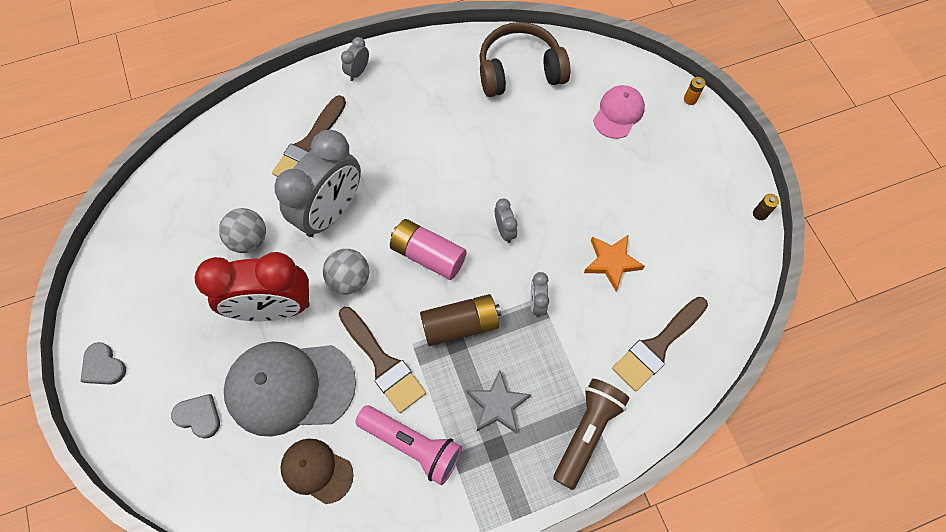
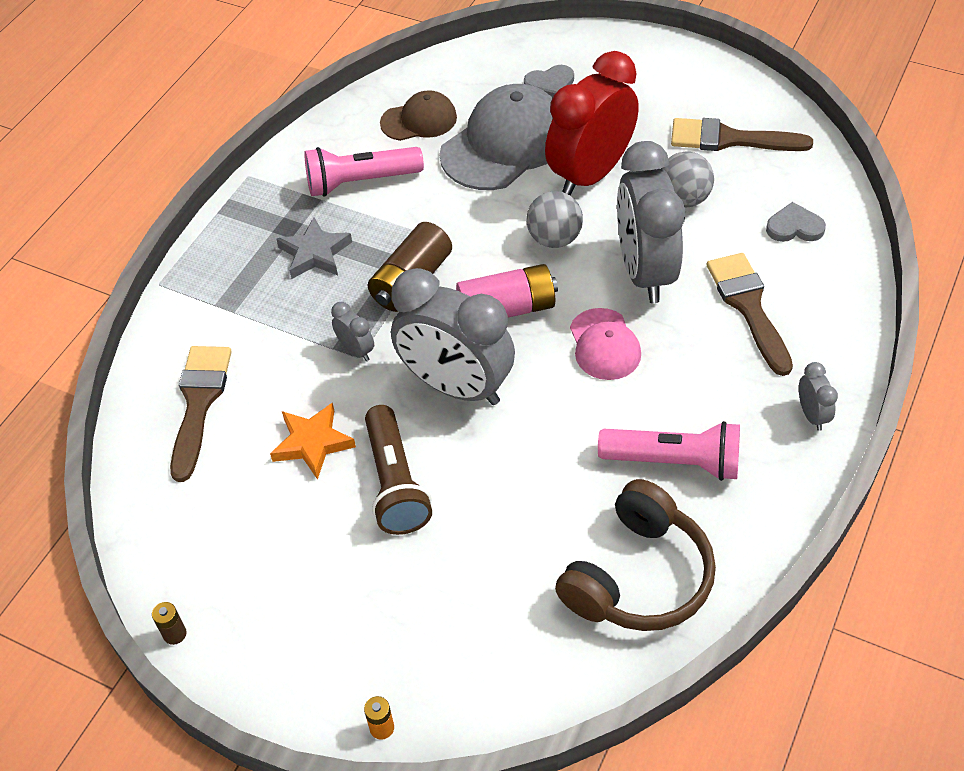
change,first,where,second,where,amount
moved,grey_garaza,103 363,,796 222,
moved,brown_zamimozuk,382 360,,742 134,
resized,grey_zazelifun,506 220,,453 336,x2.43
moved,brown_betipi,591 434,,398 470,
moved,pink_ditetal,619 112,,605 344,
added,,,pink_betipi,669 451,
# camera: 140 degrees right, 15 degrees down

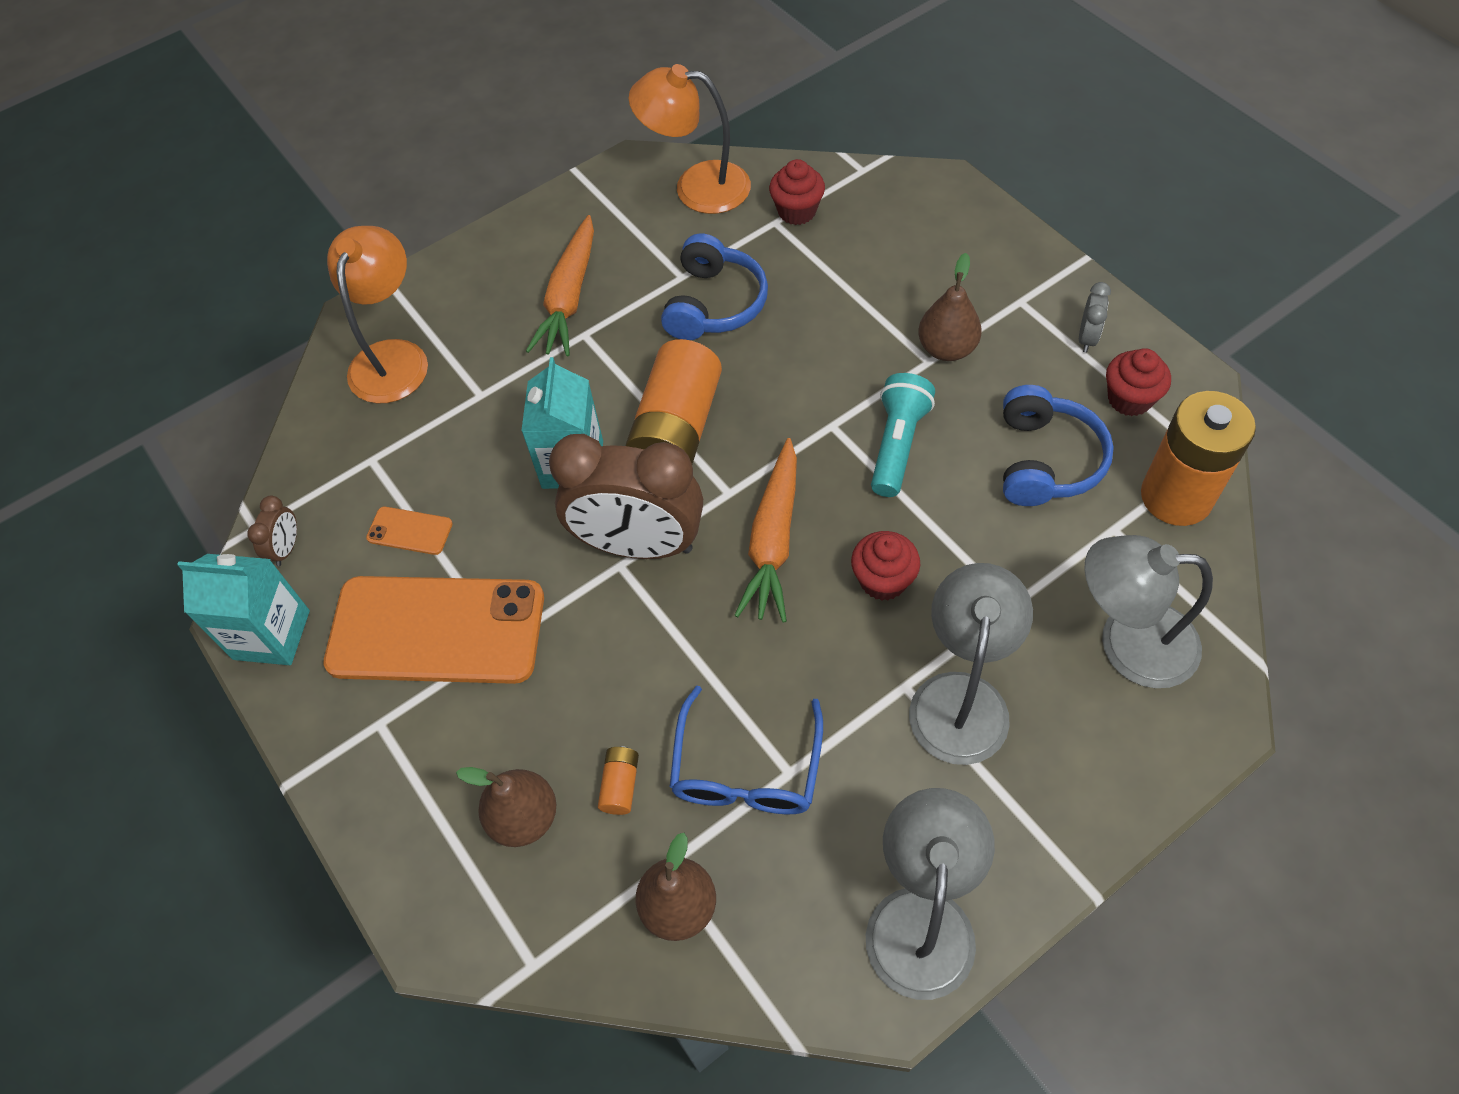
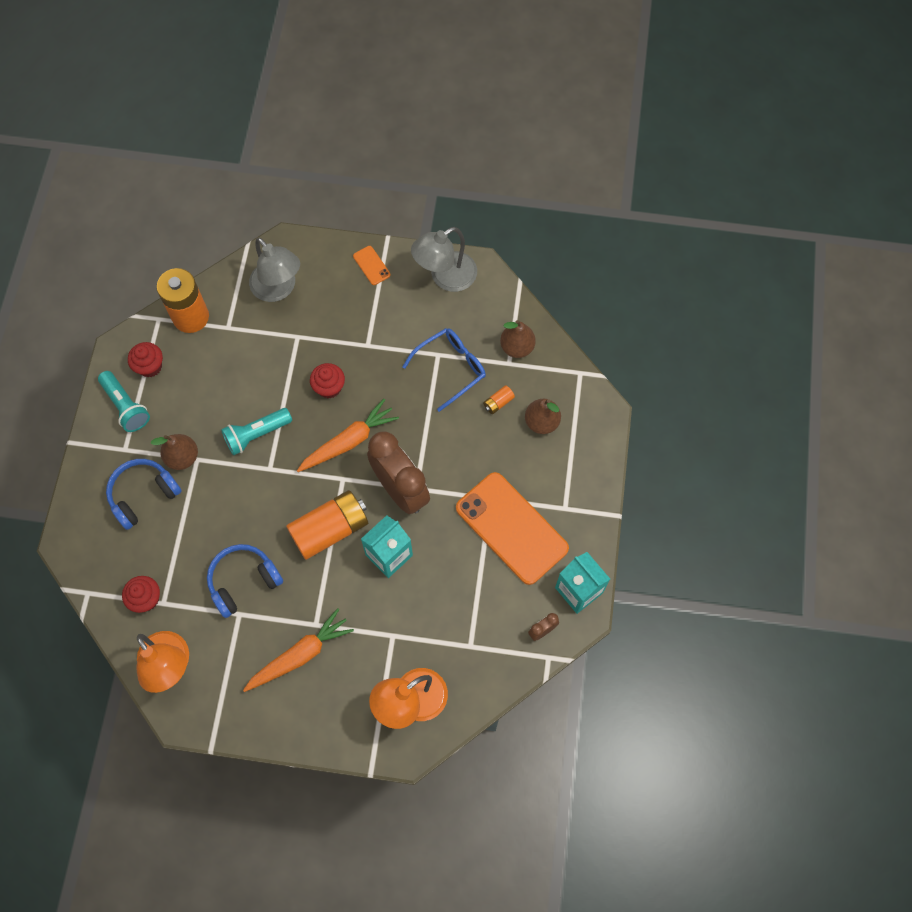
change,first,where,second,where,amount
moved,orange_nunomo,409 531,,372 265,
removed,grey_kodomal,971 664,,,
moved,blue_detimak,1058 445,,144 494,
replaced,grey_zazelifun,1095 317,turquoise_betipi,124 401,
# camera: 140 degrees left, 10 degrees up

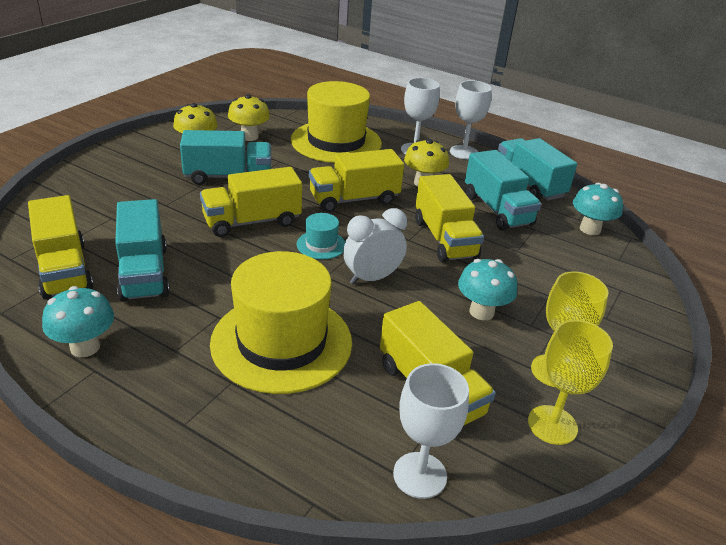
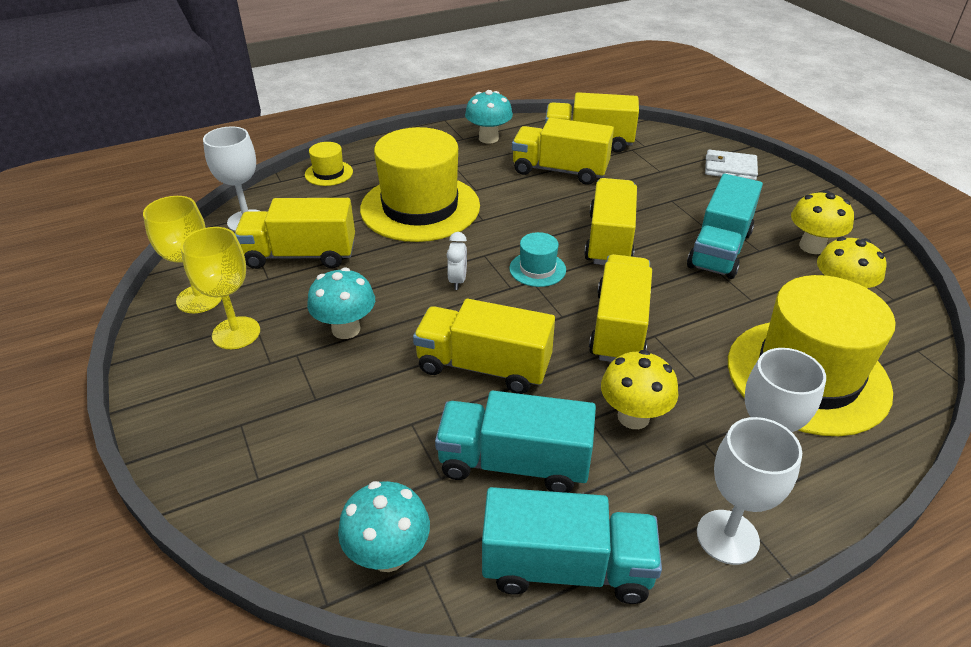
change,first,where,second,where,amount
recoloured,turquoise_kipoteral,142 250,yellow_kipoteral,563 151,
resized,white_zazelifun,375 246,,457 261,x0.59
added,,,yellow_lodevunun,329 164,
added,,,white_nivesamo,731 165,
# camera: 125 degrees right, 5 degrees up

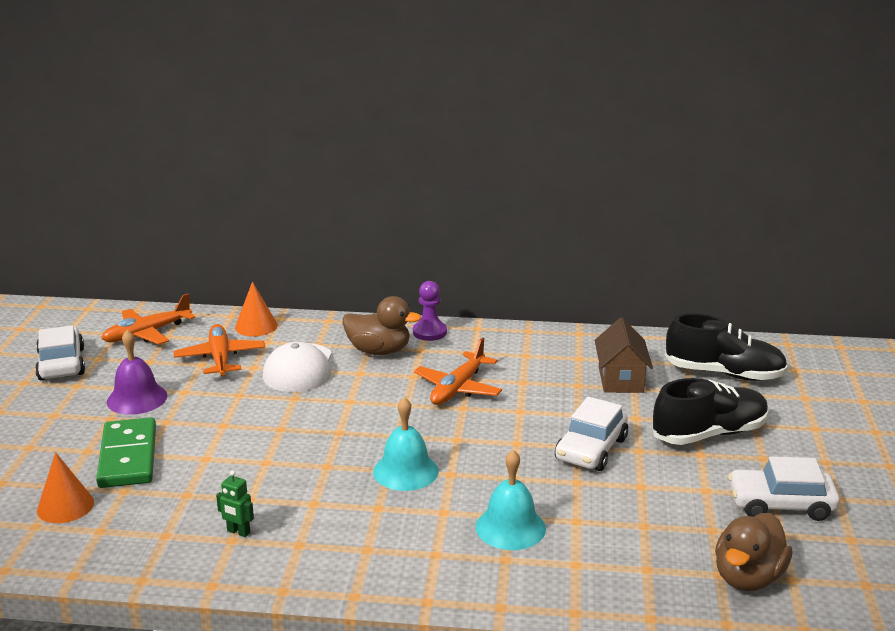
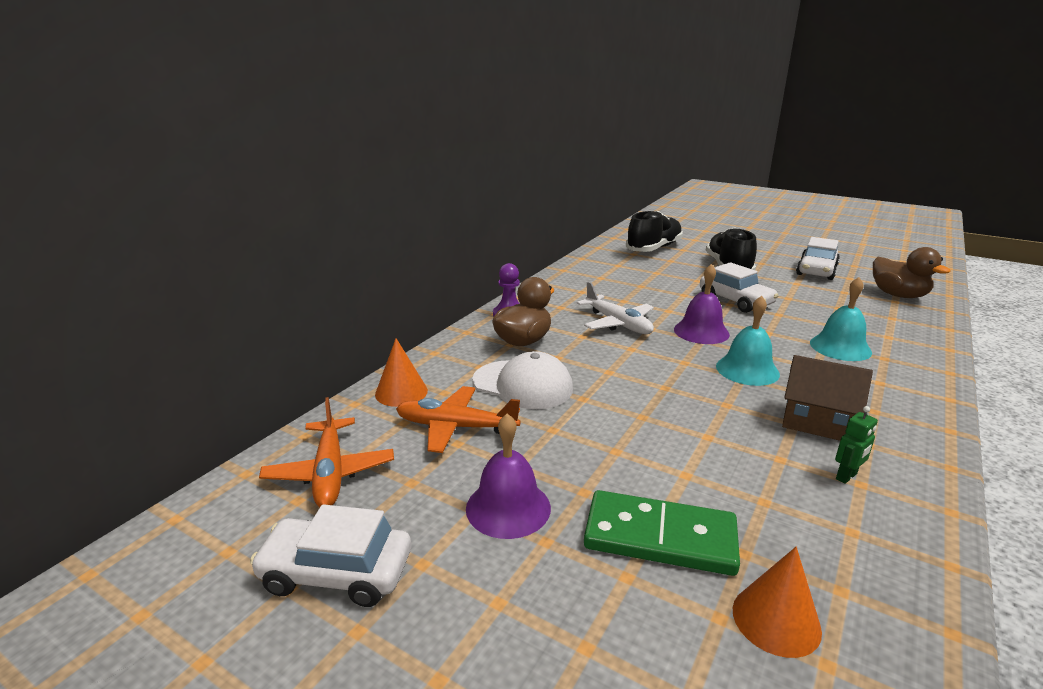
change,first,where,second,where,amount
recoloured,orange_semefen,458 371,white_semefen,615 308,
moved,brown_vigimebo,624 355,,827 398,
added,,,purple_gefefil,702 304,
# camera: 65 degrees left, 0 degrees up

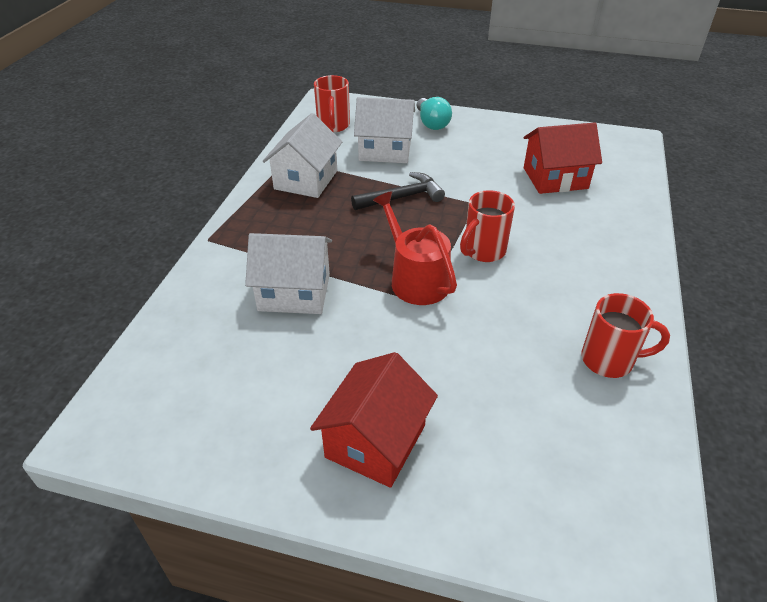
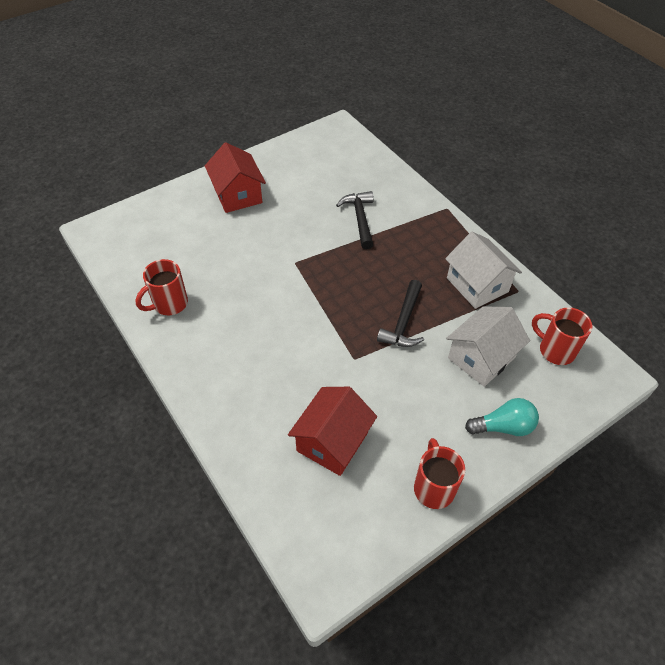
change,first,where,second,where,amount
replaced,white_vigimebo,288 273,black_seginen,355 220,
removed,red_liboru,415 248,,,
turned,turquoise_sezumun,434 113,,502 417,150 degrees clockwise
moved,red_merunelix,487 226,,439 473,
# camera: 130 degrees right, 10 degrees up

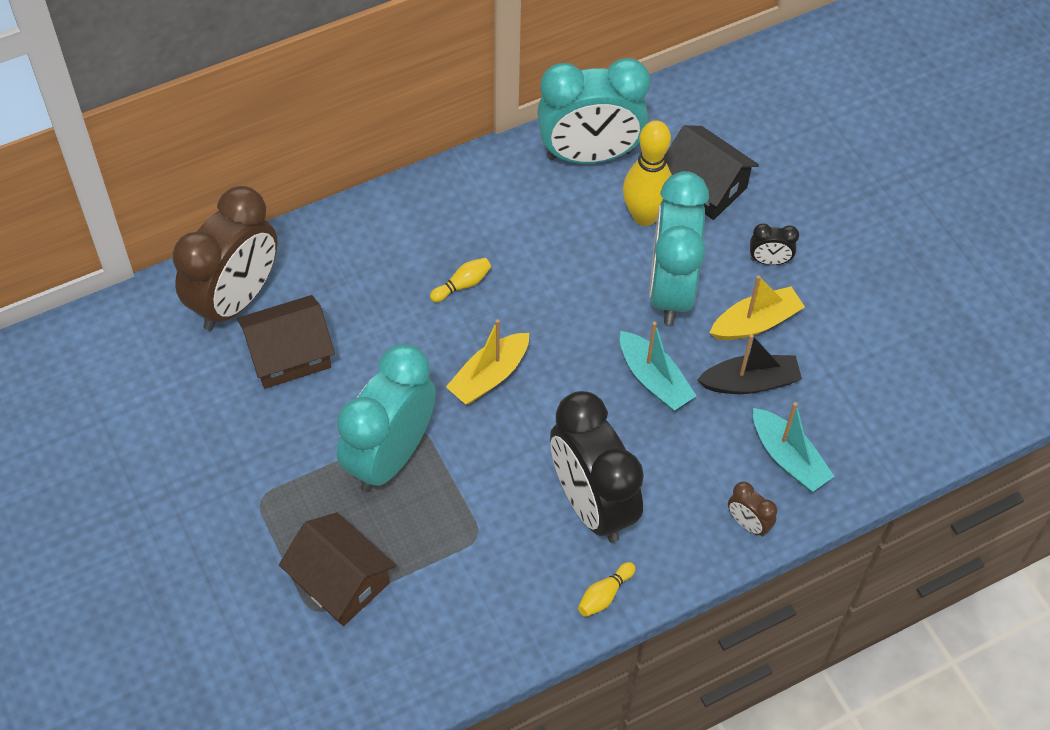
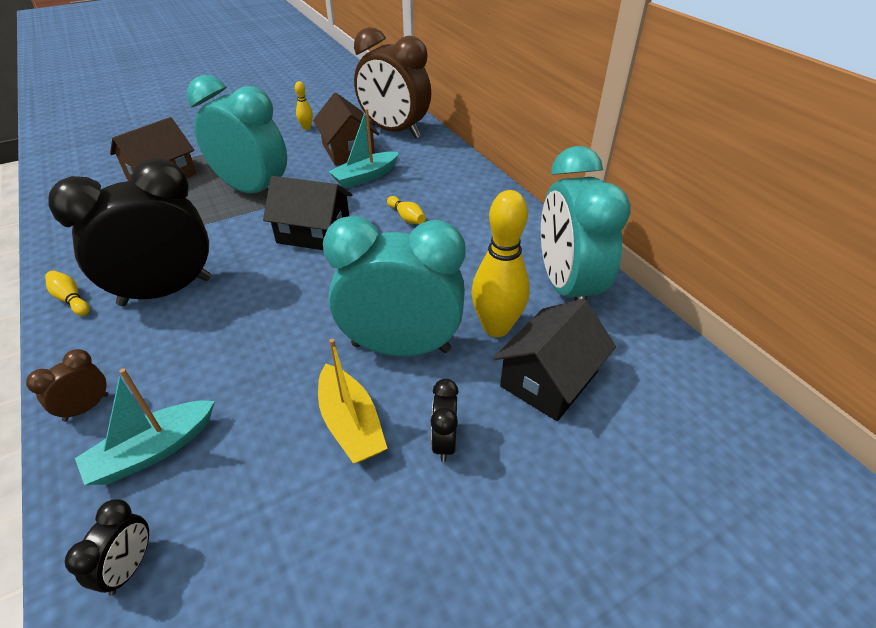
change,first,where,second,where,amount
replaced,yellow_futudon,487 361,black_vigimebo,307 213,
moved,turquoise_futudon,658 366,,363 149,
removed,black_futudon,749 364,,,
added,,,black_zazelifun,107 547,
added,,,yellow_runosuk,304 105,
# camera: 90 degrees right, 15 degrees down

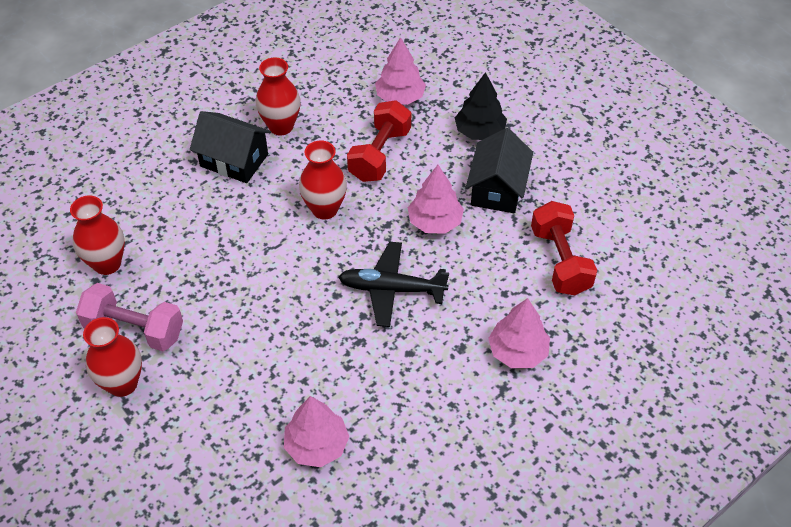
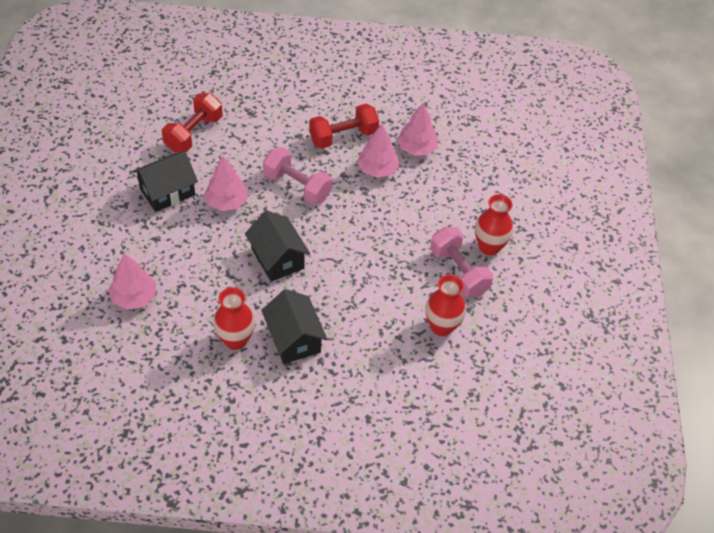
change,first,where,second,where,amount
replaced,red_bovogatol,323 180,black_vigimebo,277 246,
replaced,black_semefen,393 284,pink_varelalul,297 176,
moved,red_varelalul,379 141,,344 126,
removed,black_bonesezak,481 106,,,
moved,pink_bonesezak,519 333,,378 151,
# camera: 140 degrees left, 0 degrees up

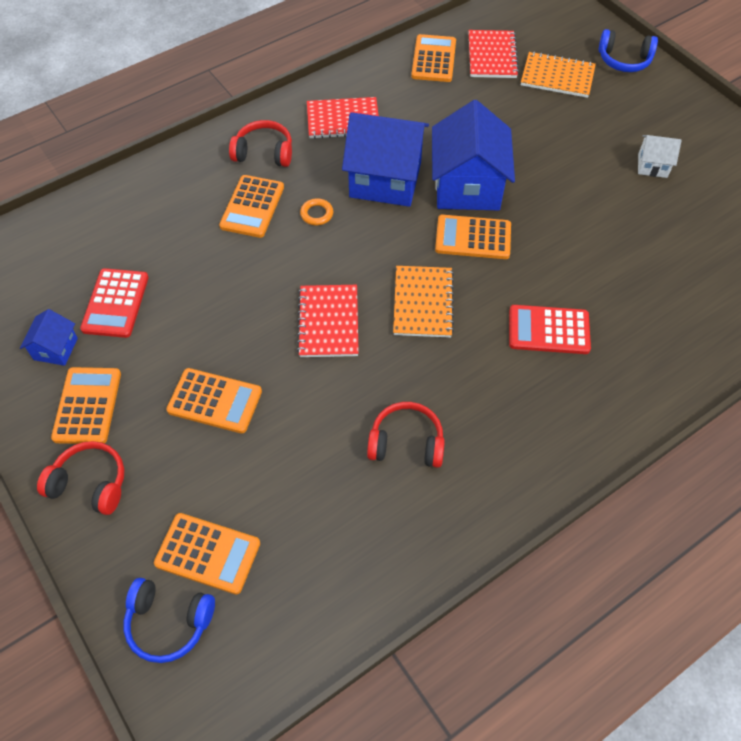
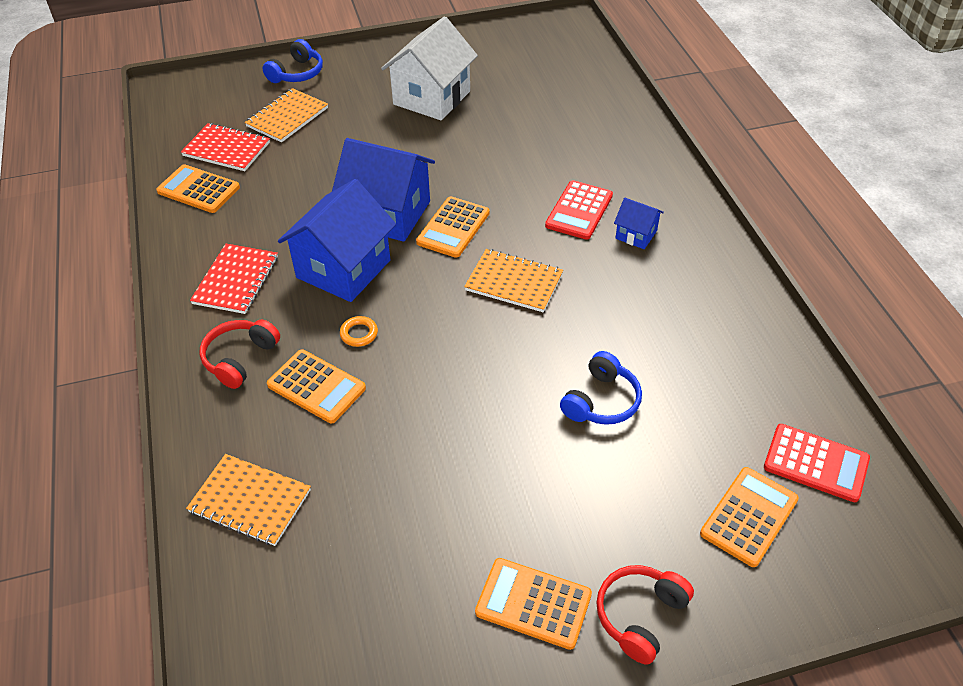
change,first,where,second,where,amount
moved,blue_vigimebo,49 337,,639 223,
moved,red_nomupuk,114 303,,817 463,
moved,blue_detimak,169 620,,601 388,
removed,orange_nomupuk,214 400,,,
removed,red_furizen,328 321,,,
removed,red_detimak,406 435,,,
resized,white_vigimebo,660 156,,429 68,x2.09
added,,,orange_furizen,248 500,
# camera: 70 degrees left, 10 degrees down

